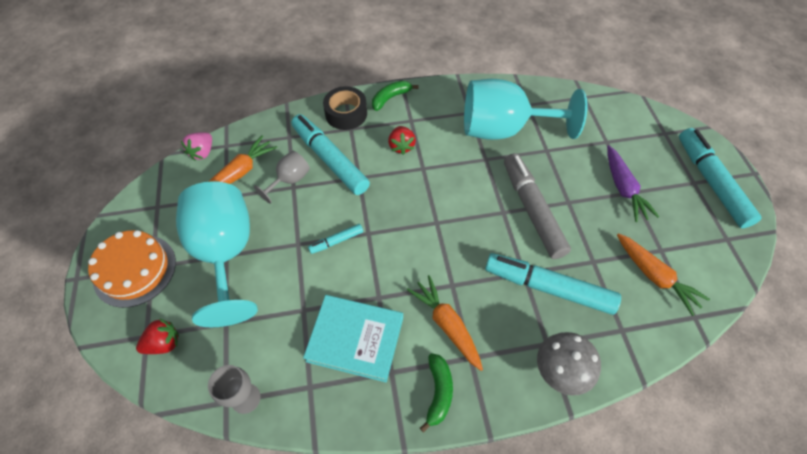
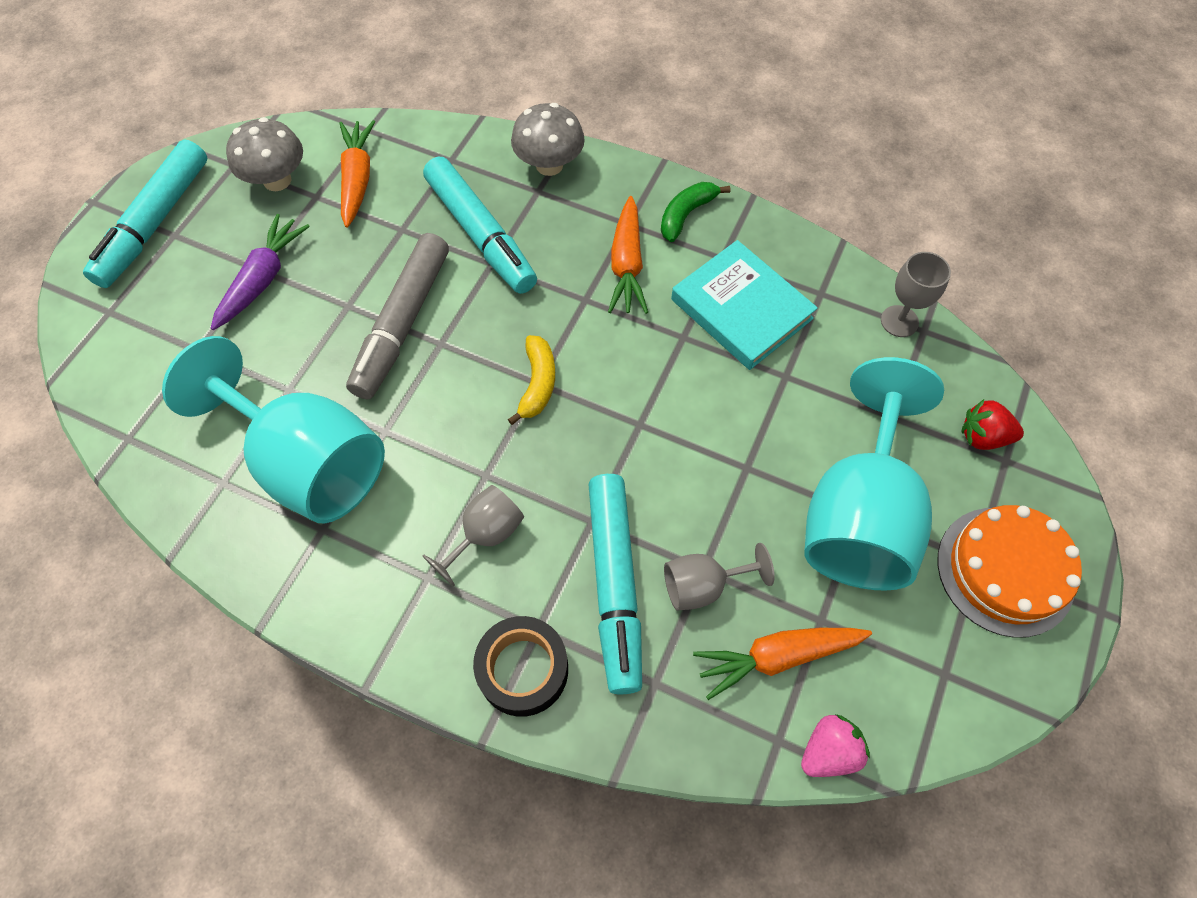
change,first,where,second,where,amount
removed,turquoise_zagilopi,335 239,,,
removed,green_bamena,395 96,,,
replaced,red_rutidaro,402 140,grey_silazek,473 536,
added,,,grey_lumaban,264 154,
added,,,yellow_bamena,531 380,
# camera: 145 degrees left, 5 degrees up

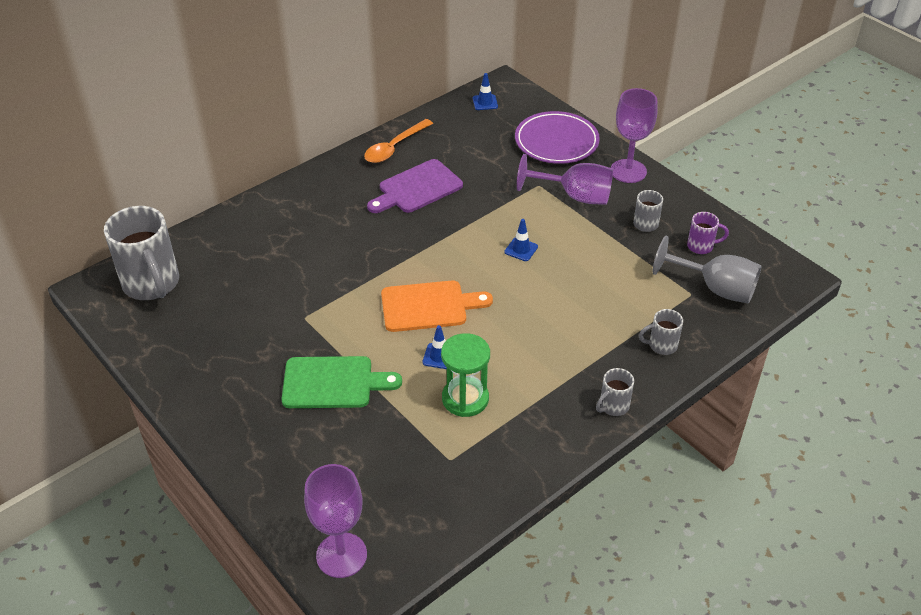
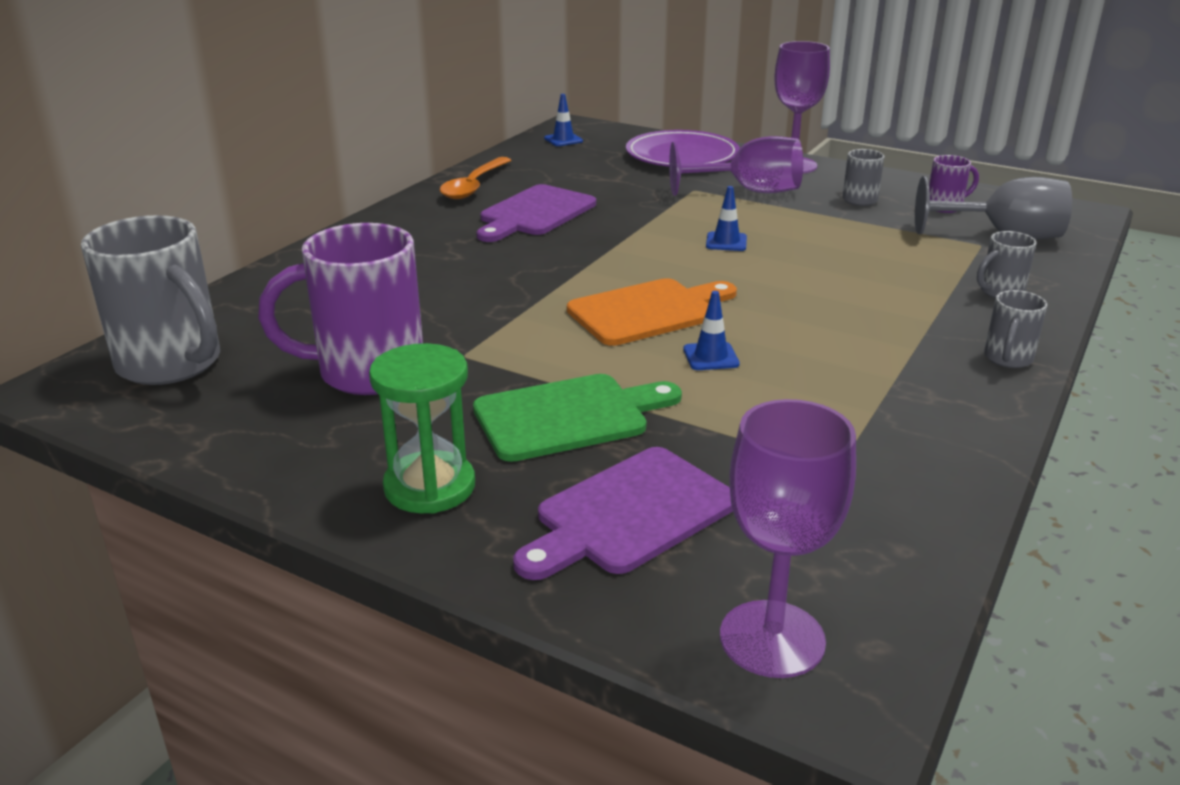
change,first,where,second,where,amount
moved,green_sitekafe,465 375,,422 428,
added,,,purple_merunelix,340 309,
added,,,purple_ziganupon,623 513,
# camera: 20 degrees left, 15 degrees down

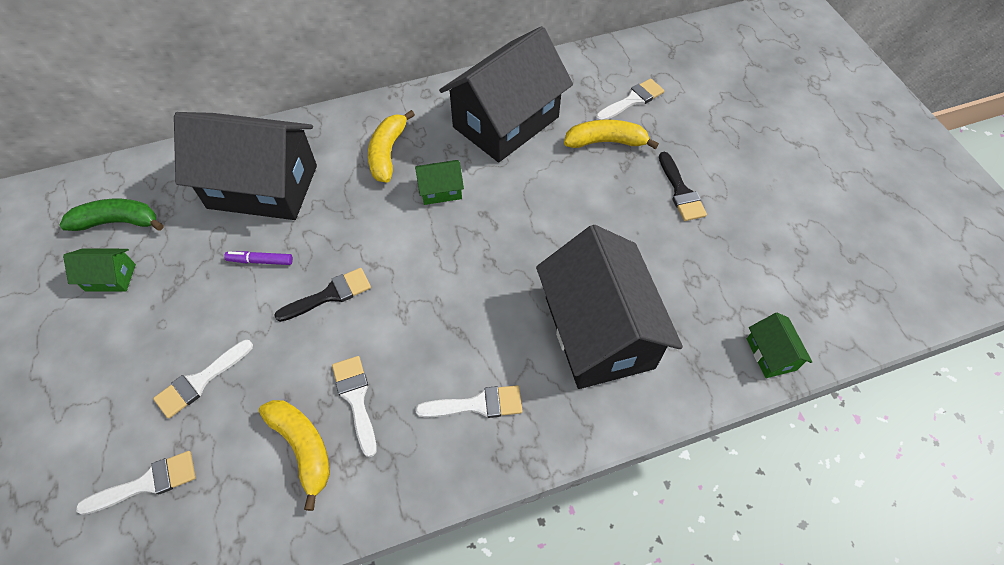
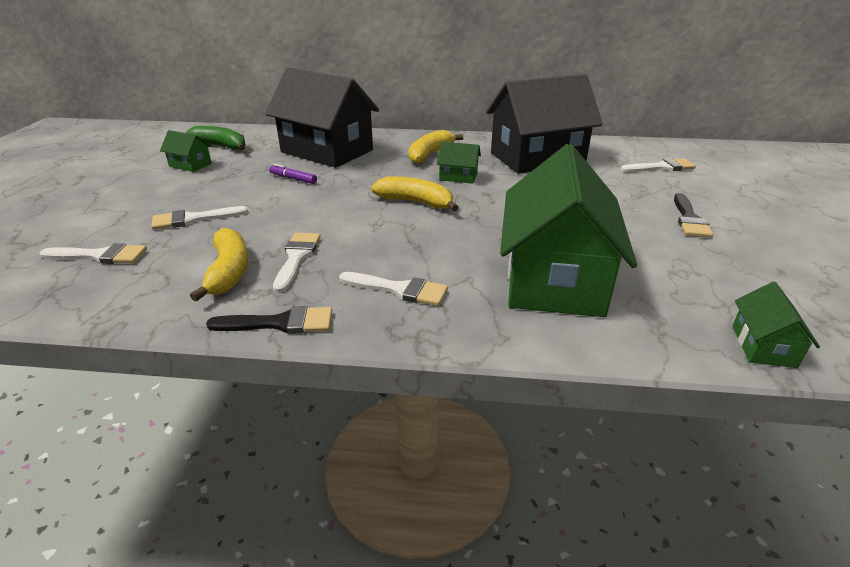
change,first,where,second,where,amount
moved,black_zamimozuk,322 295,,269 320,
recoloured,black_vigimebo,609 307,green_vigimebo,568 230,
moved,yellow_bamena,611 134,,414 194,
# camera: 25 degrees right, 25 degrees down

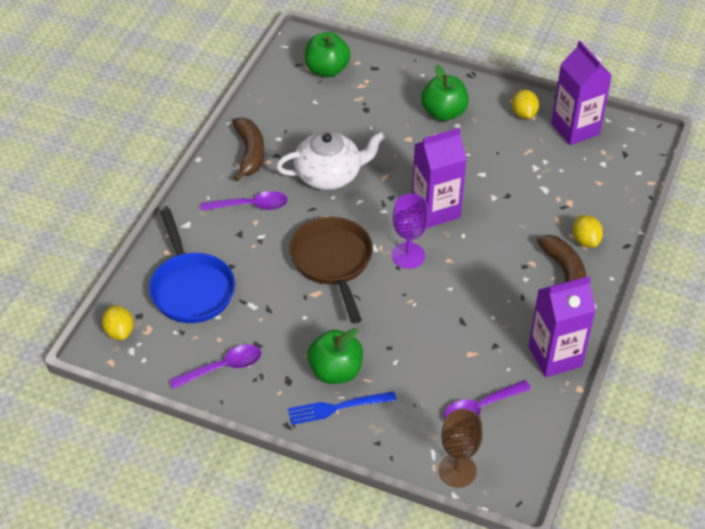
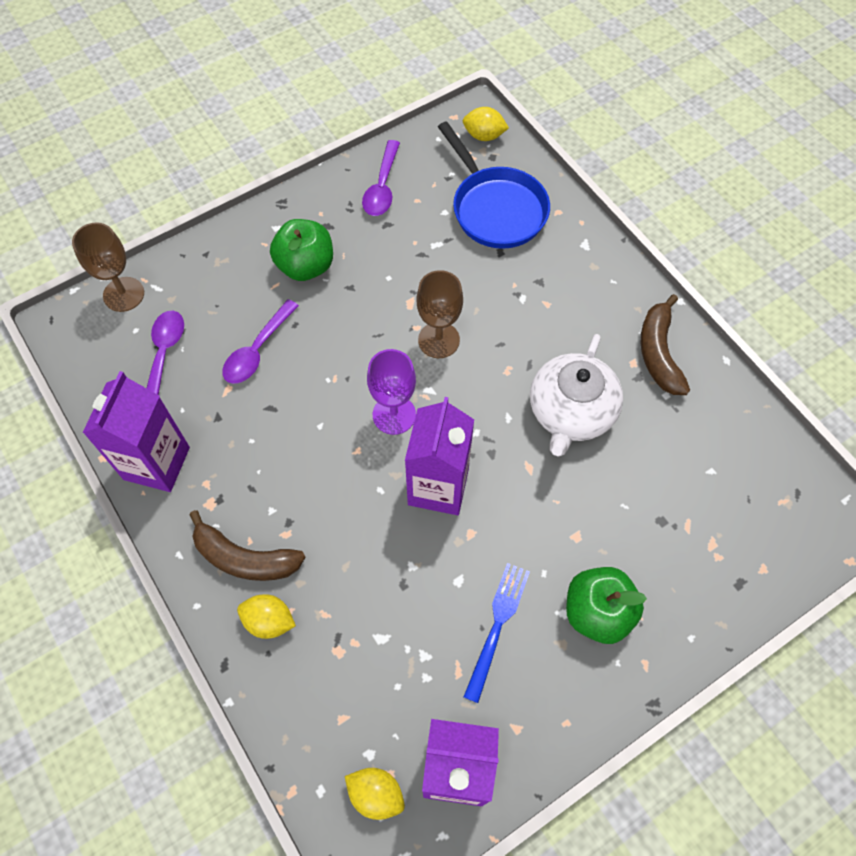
change,first,where,second,where,amount
turned,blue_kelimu,192 265,,494 185,135 degrees counterclockwise
moved,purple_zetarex,244 201,,261 341,
turned,brown_bamena,248 149,,665 344,60 degrees clockwise
moved,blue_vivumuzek,342 408,,497 633,
replaced,brown_kelimu,331 270,brown_silazek,440 314,
removed,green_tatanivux,328 54,,,
moved,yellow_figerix,525 104,,375 794,
# camera: 125 degrees right, 15 degrees up

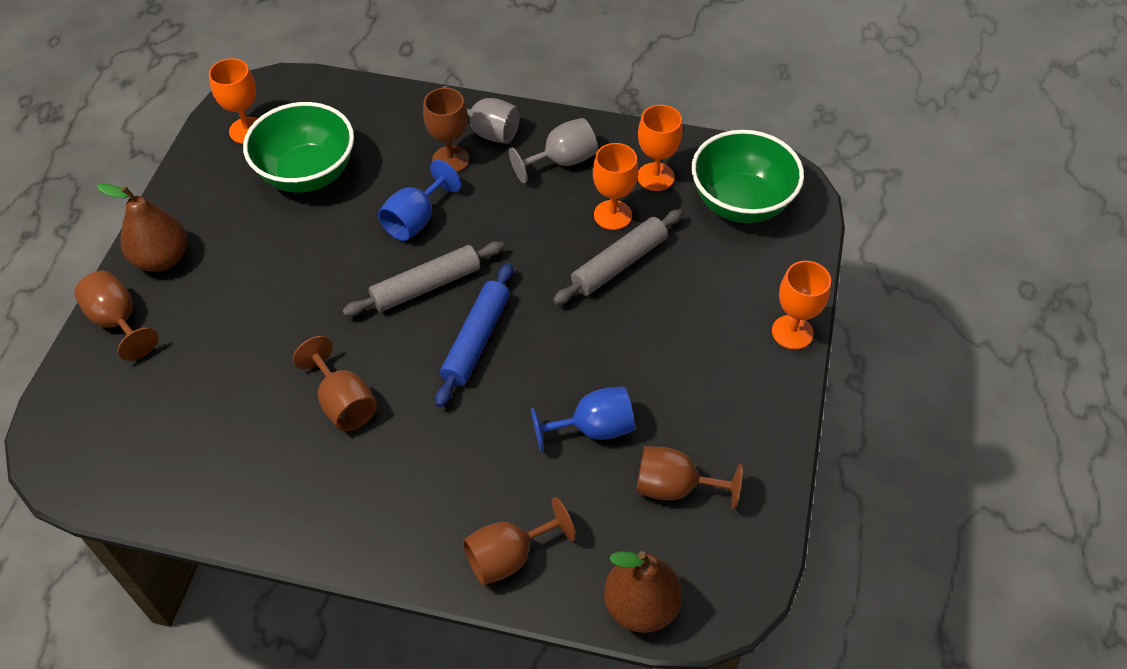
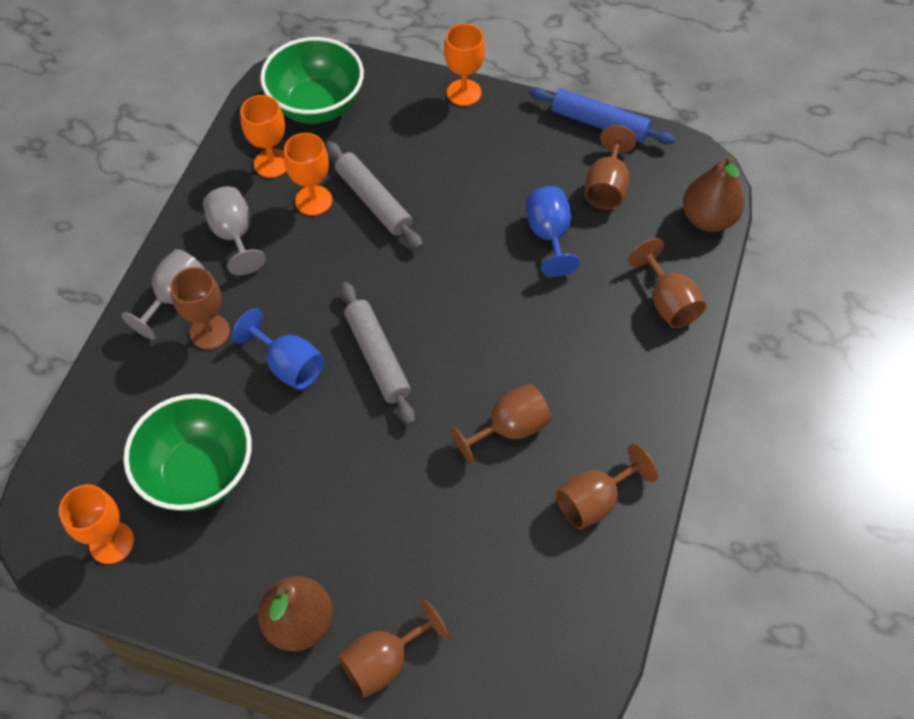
change,first,where,second,where,amount
moved,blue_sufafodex,474 335,,602 115,
added,,,brown_silazek,607 486,
# camera: 85 degrees left, 5 degrees up

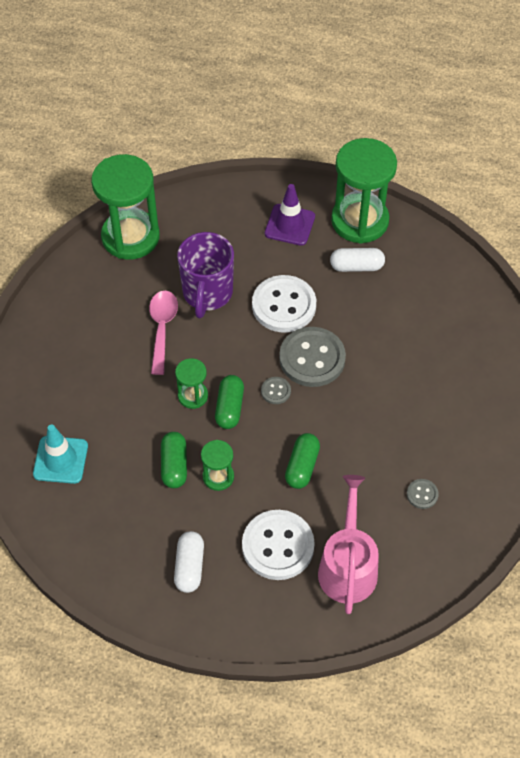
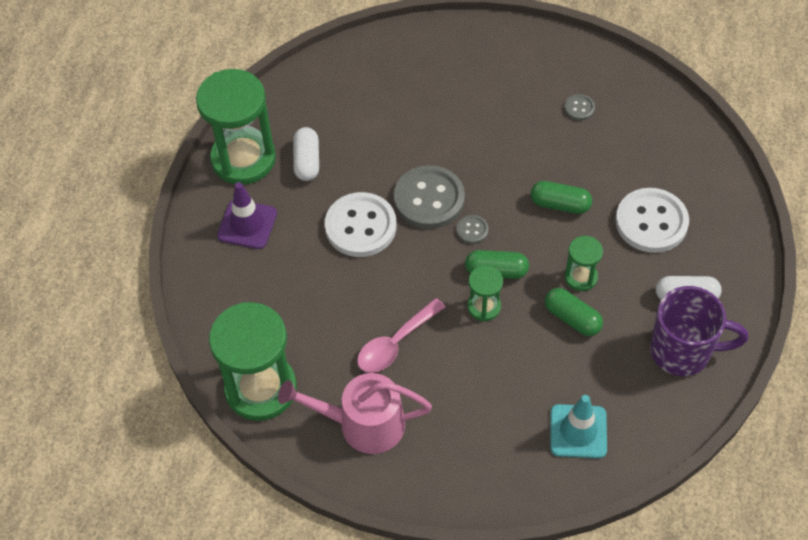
change,first,where,second,where,amount
turned,pink_zetarex,163 333,,401 335,45 degrees counterclockwise
turned,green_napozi,174 460,,574 312,45 degrees clockwise
moved,purple_merunelix,205 275,,699 331,
moved,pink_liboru,348 544,,355 413,
# camera: 90 degrees left, 0 degrees up

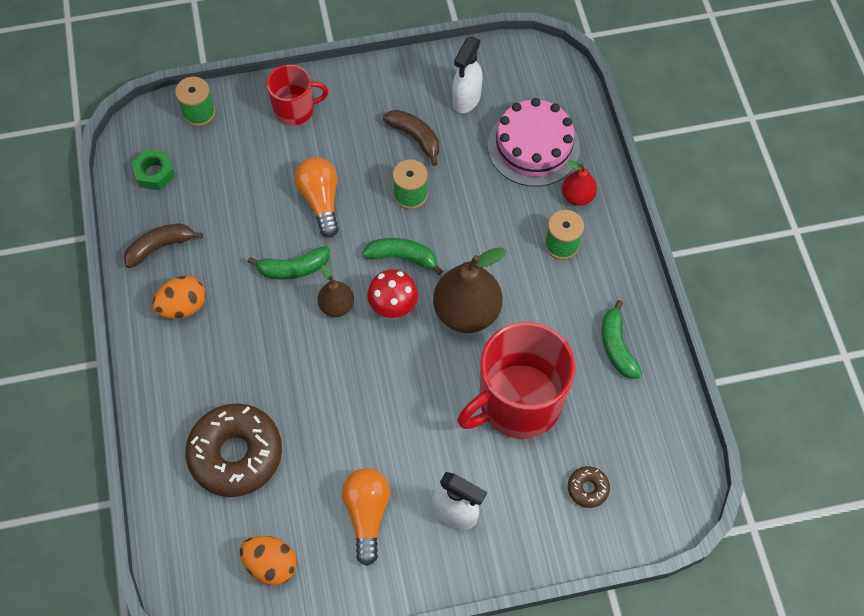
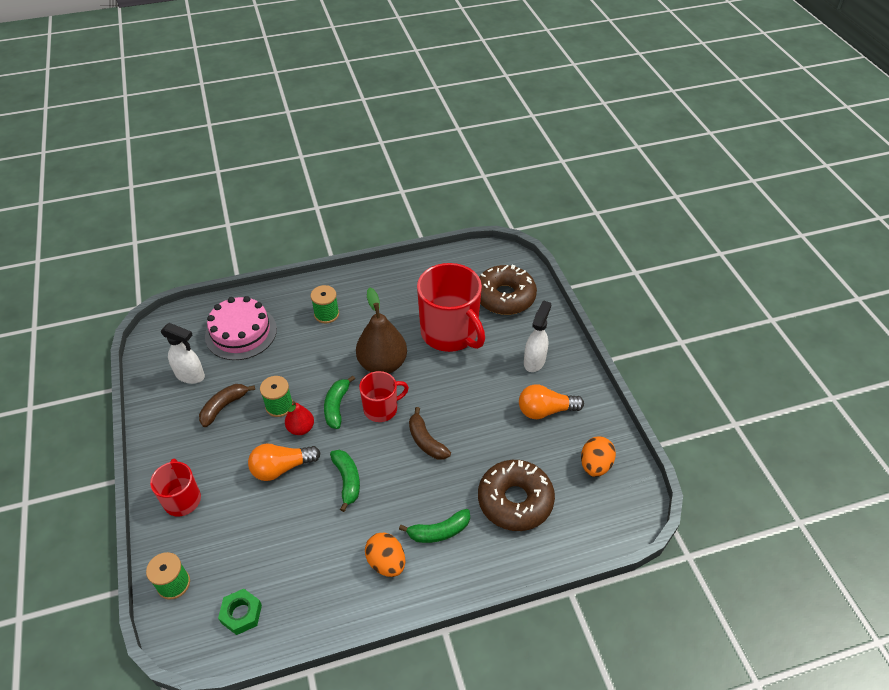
change,first,where,second,where,amount
moved,brown_bamena,163 245,,430 433,
removed,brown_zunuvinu,335 291,,,
replaced,red_lumaban,392 293,red_merunelix,384 396,
moved,red_zunuvinu,579 183,,299 418,
resized,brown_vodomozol,589 487,,508 290,x2.29
moved,green_bamena,622 339,,434 526,
# camera: 95 degrees left, 15 degrees down

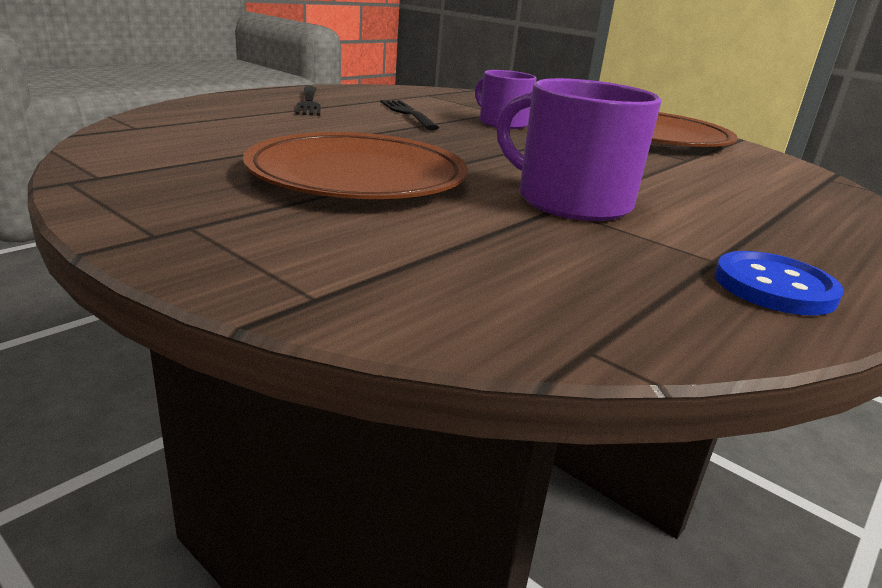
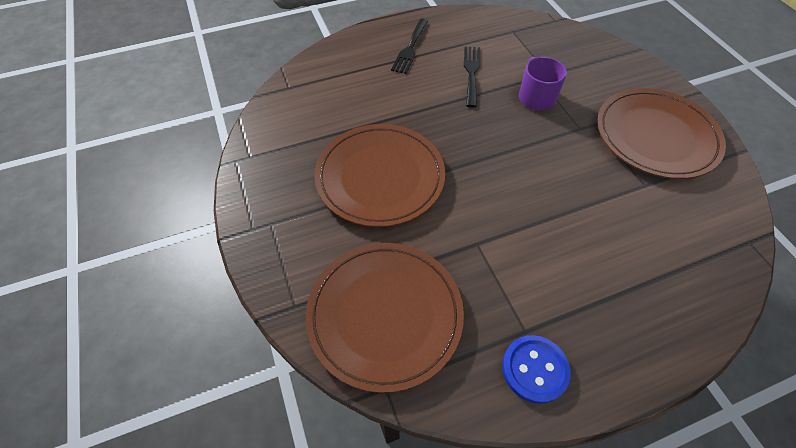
change,first,where,second,where,amount
removed,purple_merunelix,579 149,,,
added,,,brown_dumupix,384 318,
# camera: 30 degrees right, 30 degrees up

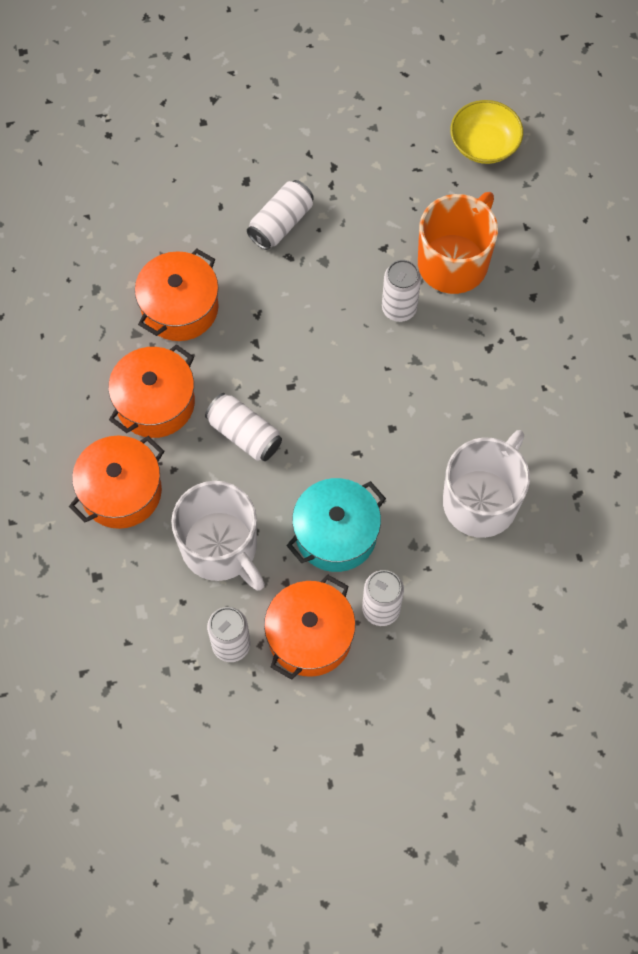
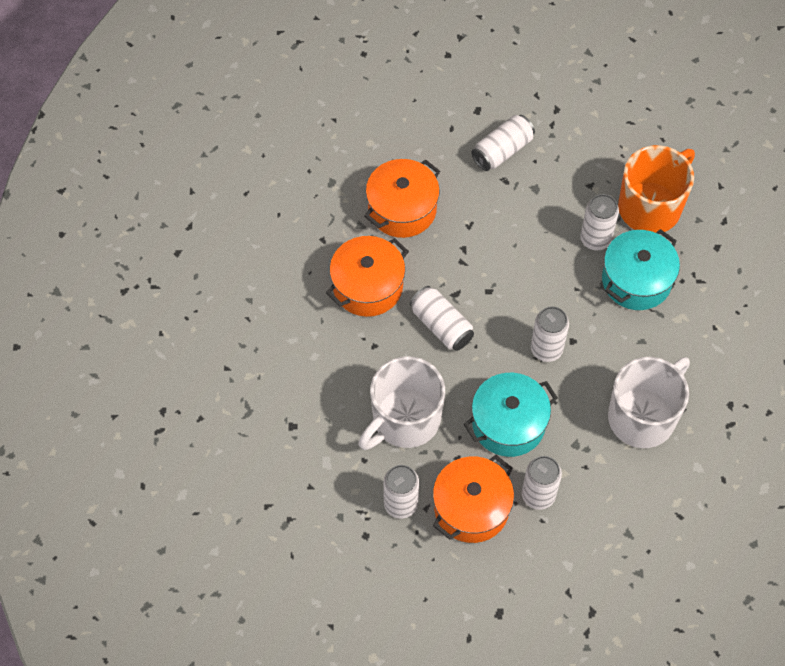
change,first,where,second,where,amount
removed,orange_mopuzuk,116 482,,,
turned,white_merunelix,218 536,,401 403,75 degrees clockwise
removed,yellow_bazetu,486 132,,,
added,,,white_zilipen,550 334,
added,,,turquoise_mopuzuk,641 269,
# camera: 10 degrees right, 5 degrees down

